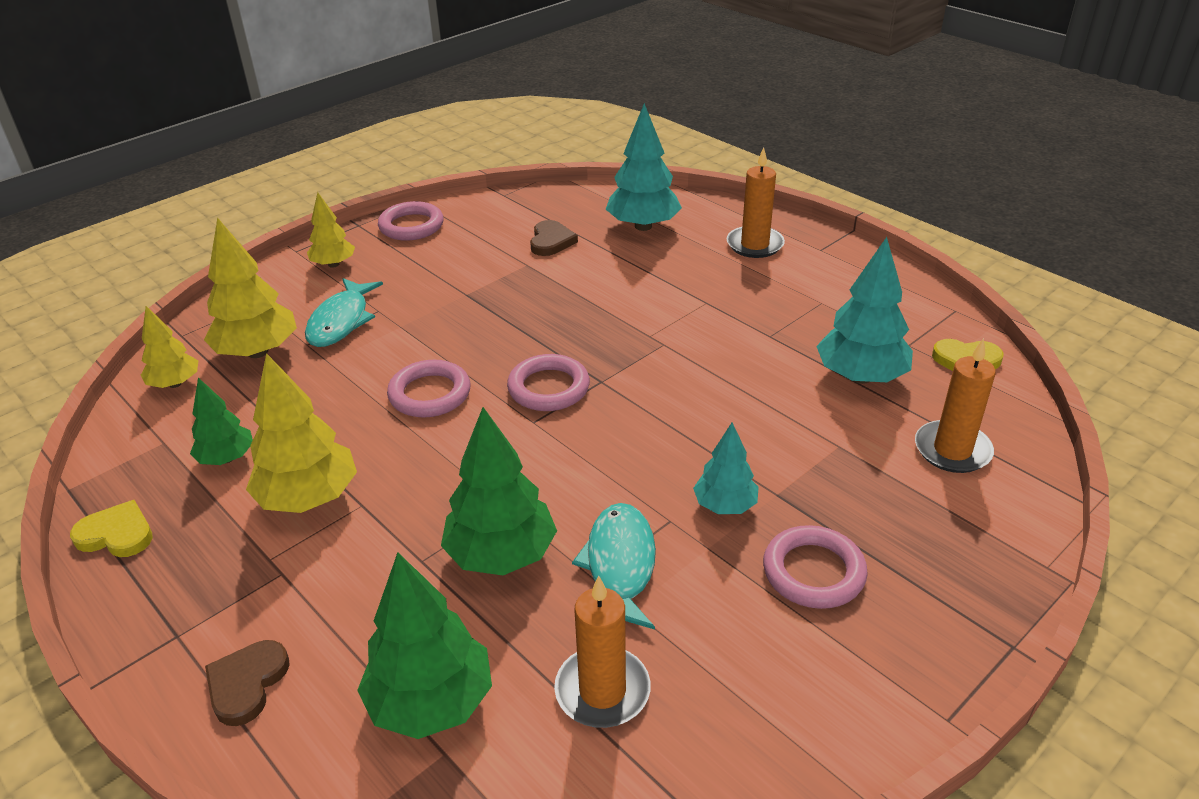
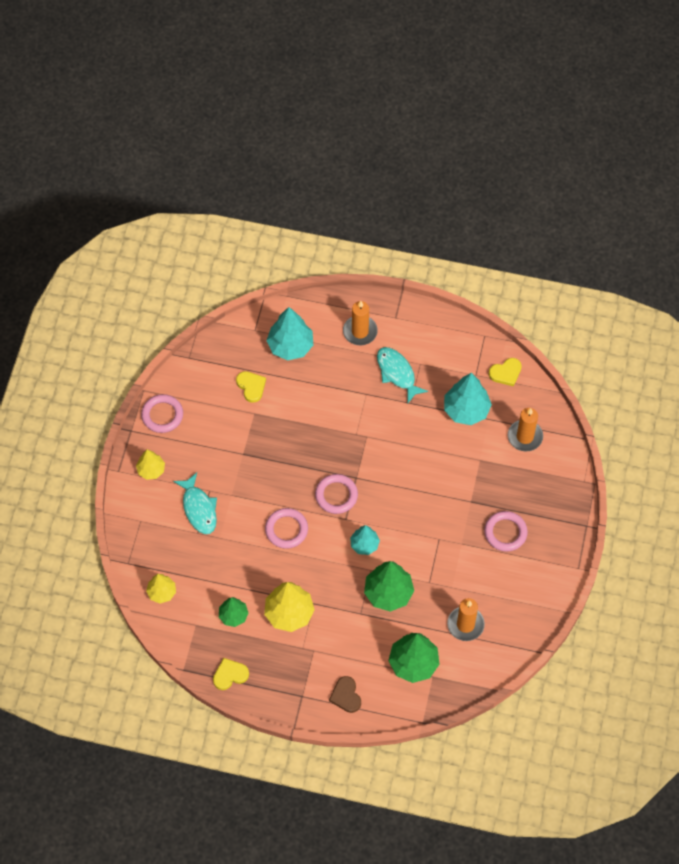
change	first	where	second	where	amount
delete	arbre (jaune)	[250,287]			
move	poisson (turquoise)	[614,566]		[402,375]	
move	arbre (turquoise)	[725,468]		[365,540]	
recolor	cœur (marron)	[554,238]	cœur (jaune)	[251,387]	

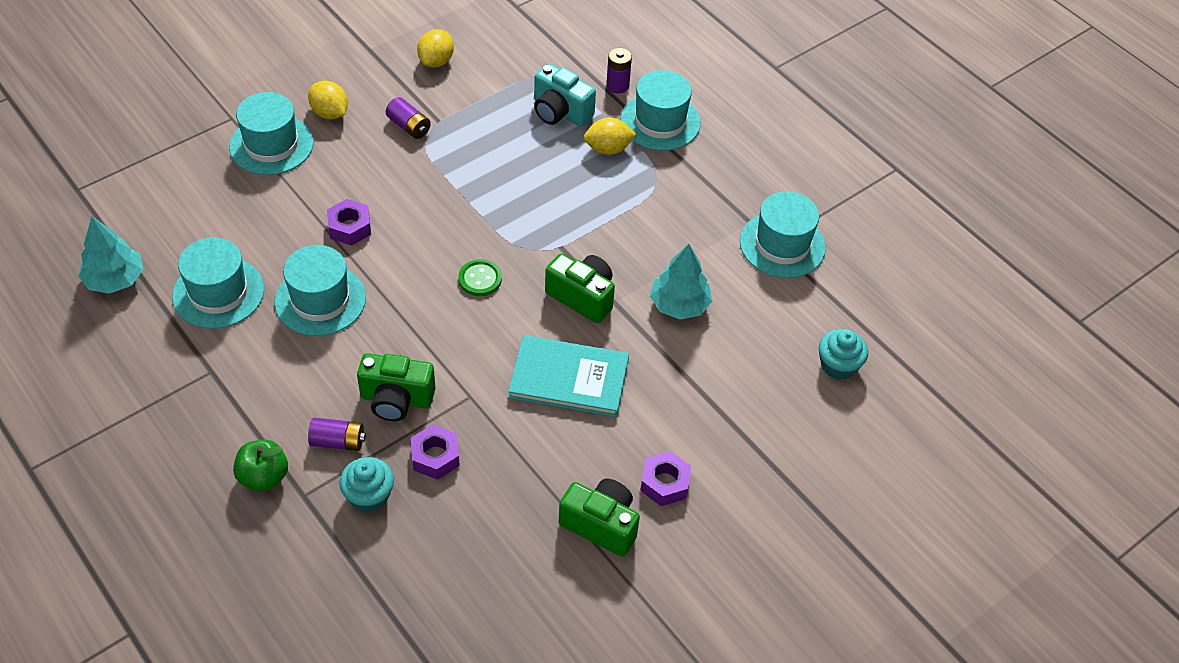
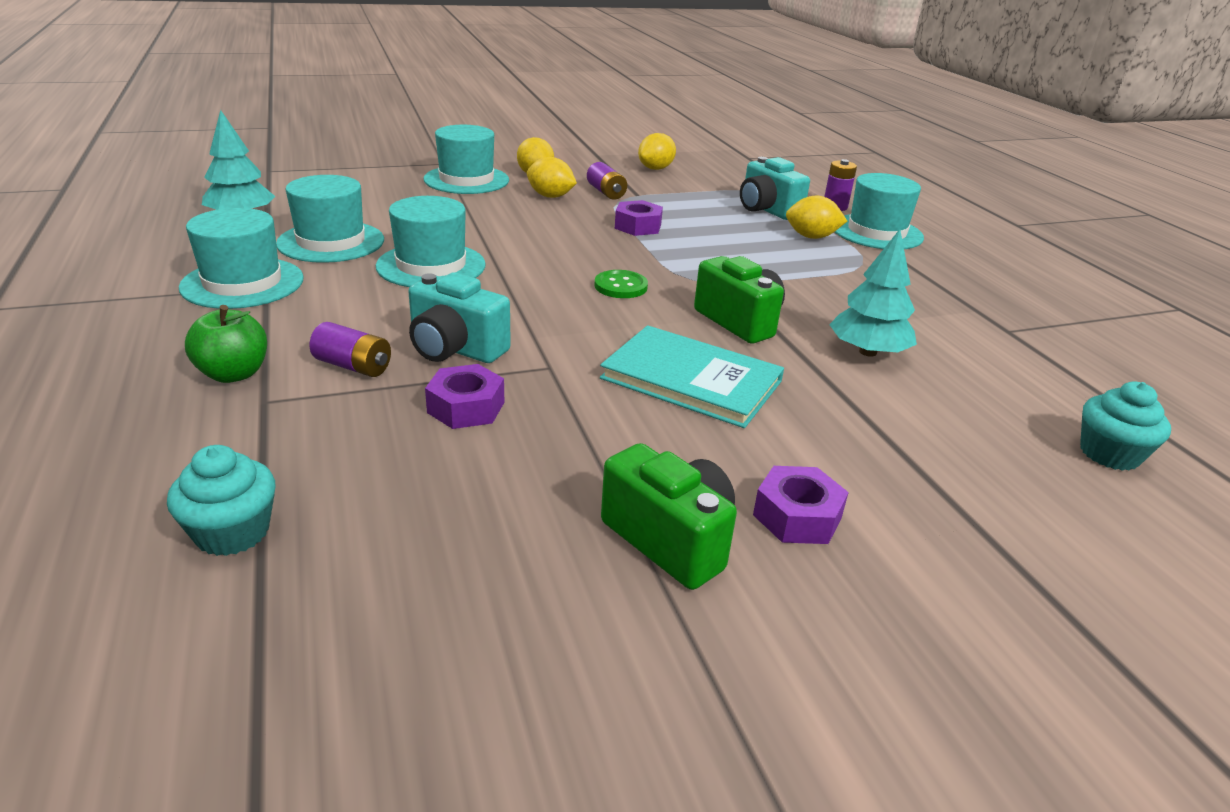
change	first	where	second	where	amount
insert			citron (jaune)	[552,177]	
move	écrou (violet)	[349,222]		[639,218]	
move	muffin (turquoise)	[366,484]		[221,500]	
move	chapeau (turquoise)	[783,235]		[241,258]	
recolor	appareil photo (vert)	[396,387]	appareil photo (turquoise)	[459,317]	

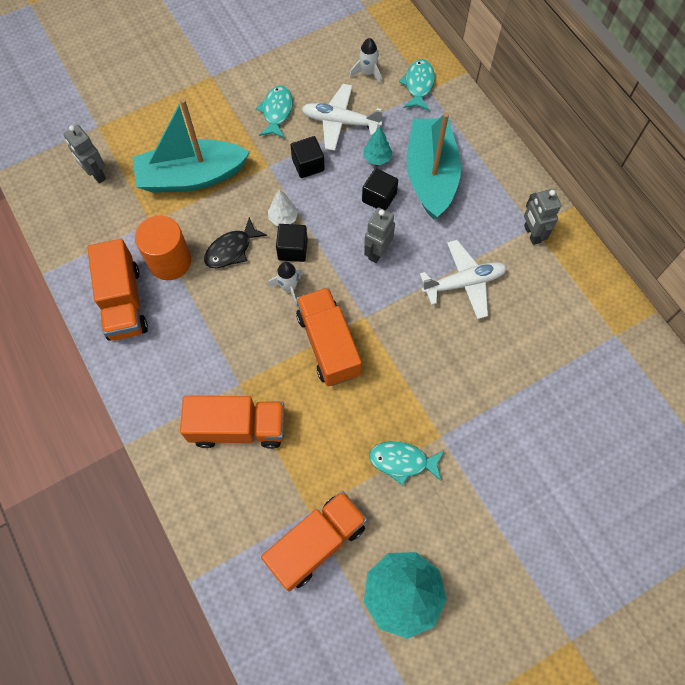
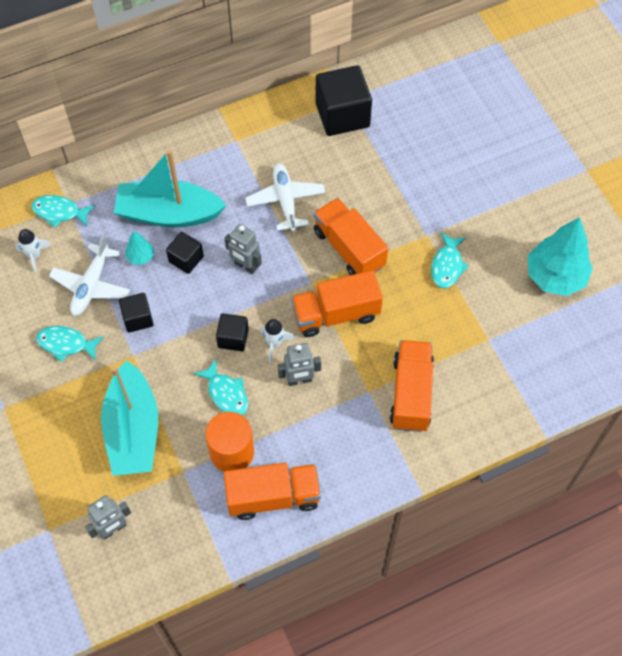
change	first	where	second	where	amount
delete	arbre (blanc)	[283,207]			
insert			cube (noir)	[344,100]	
move	camion (orange)	[314,541]		[351,236]	
move	robot (gris)	[542,217]		[299,364]	
recolor	poisson (noir)	[235,242]	poisson (turquoise)	[220,387]	

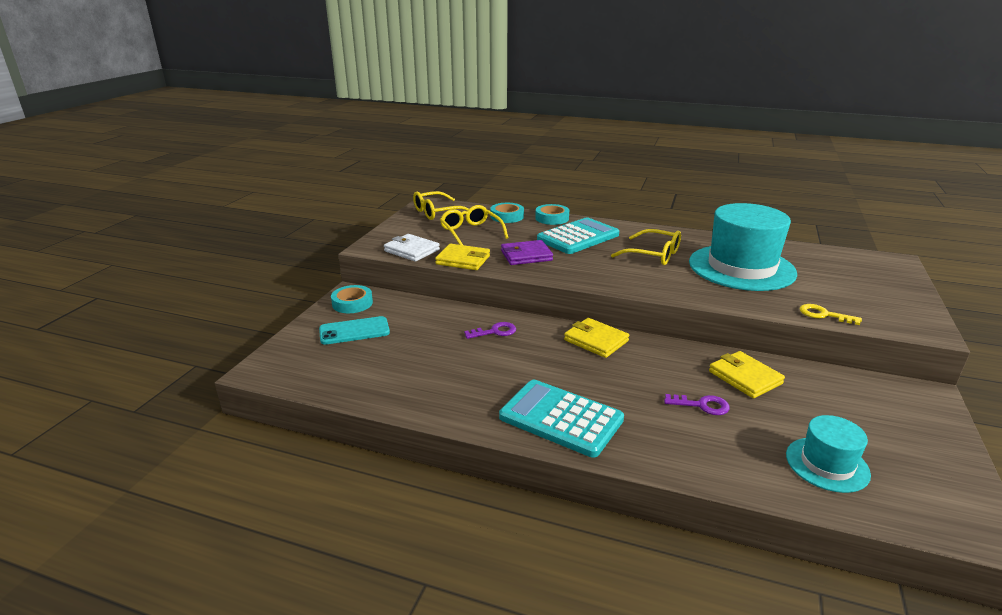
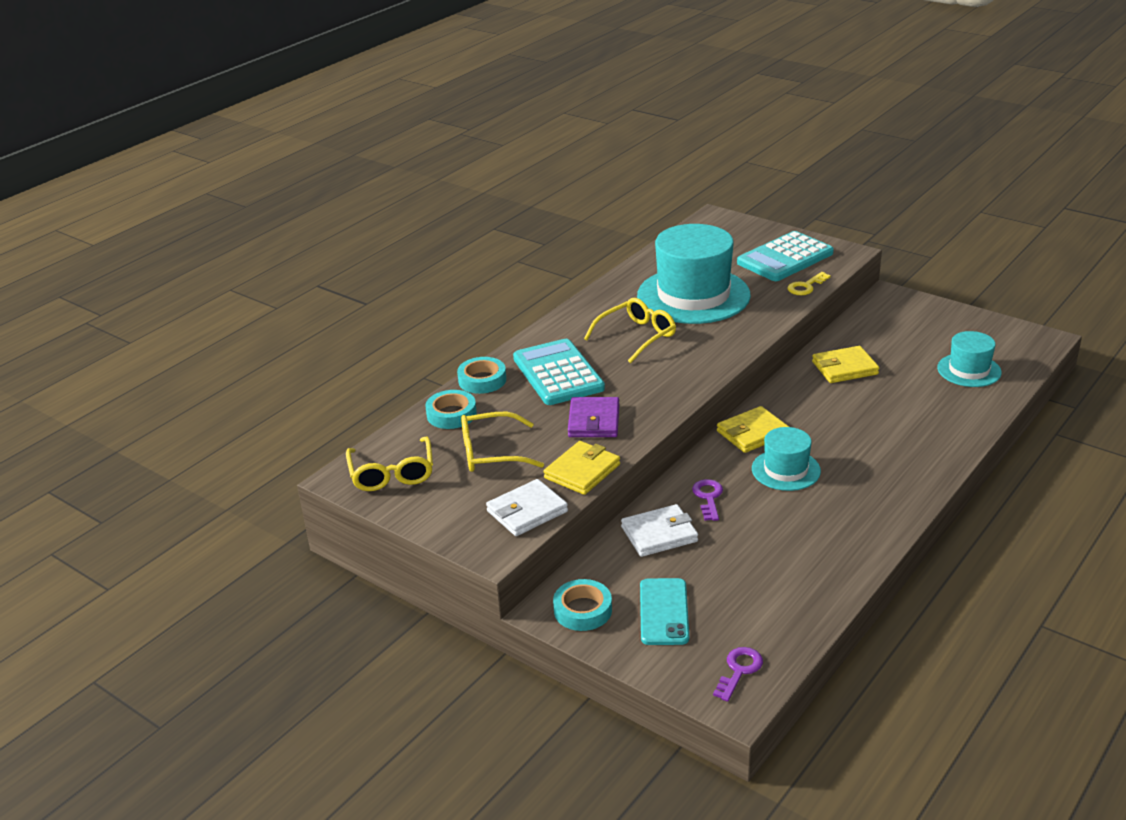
change	first	where	second	where	amount
insert			portefeuille (blanc)	[659,530]	
insert			chapeau (turquoise)	[786,459]	
move	calculatrice (turquoise)	[561,419]		[785,256]	
move	clé (violet)	[697,404]		[738,674]	

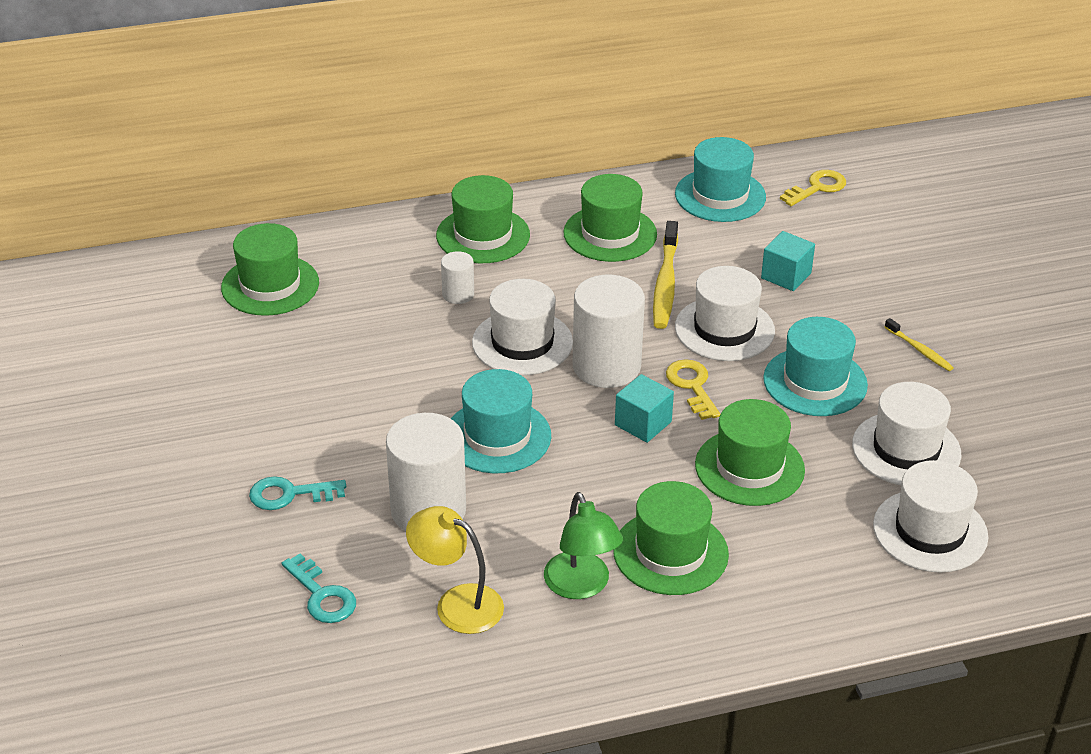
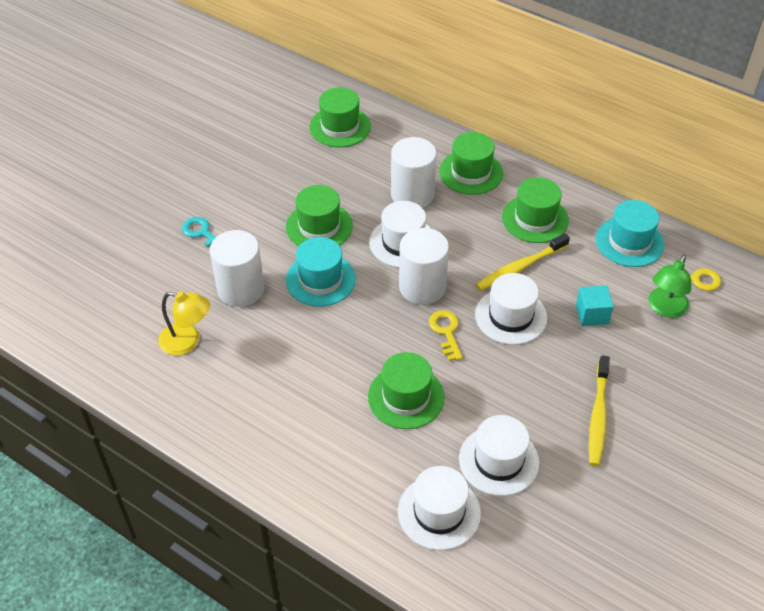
change	first	where	second	where	amount
delete	clé (turquoise)	[319,588]			
delete	cube (turquoise)	[644,408]			
delete	chapeau (turquoise)	[815,366]			
move	lampe (vert)	[583,545]		[670,286]	
move	chapeau (vert)	[671,538]		[319,215]	
rotate	lampe (jaune)	[455,570]		[184,323]	120 degrees clockwise
rotate	clé (jaune)	[693,389]		[446,335]	45 degrees counterclockwise
resize	cylindre (blanc)	[457,277]		[414,172]	x2.04
resize	brosse à dents (jaune)	[919,344]		[599,410]	x1.87

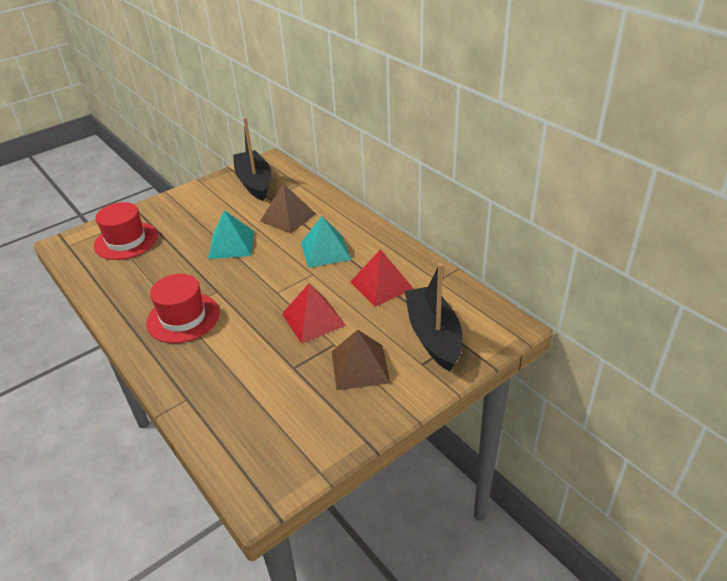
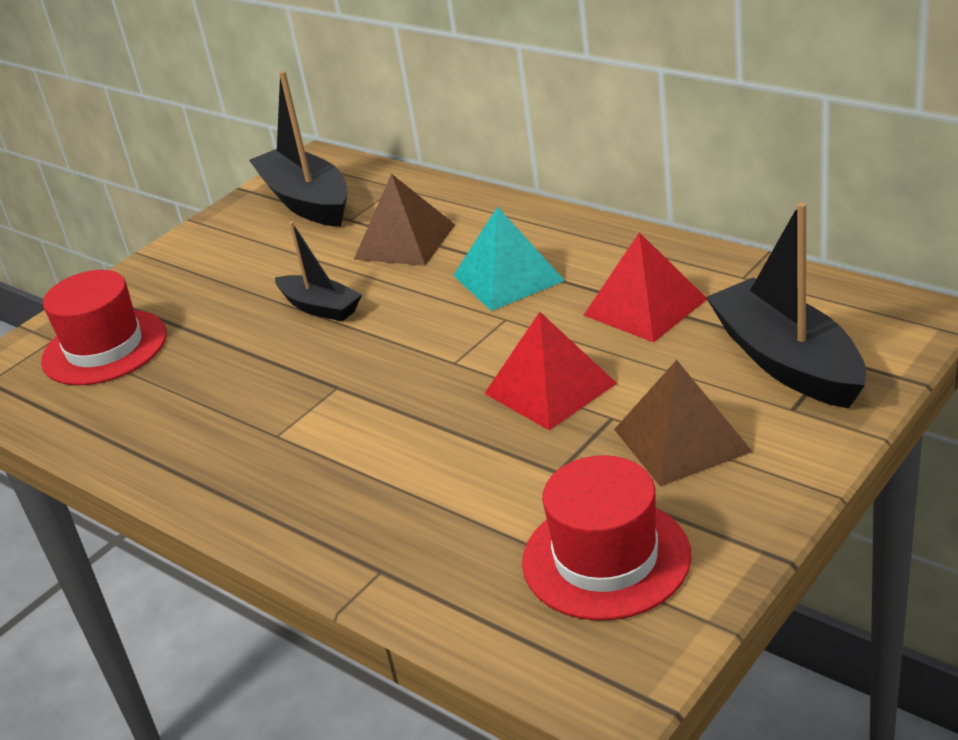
change	first	where	second	where	amount
move	chapeau (rouge)	[183,308]		[606,538]	
replace	pyramide (turquoise)	[231,234]	bateau (noir)	[318,271]	

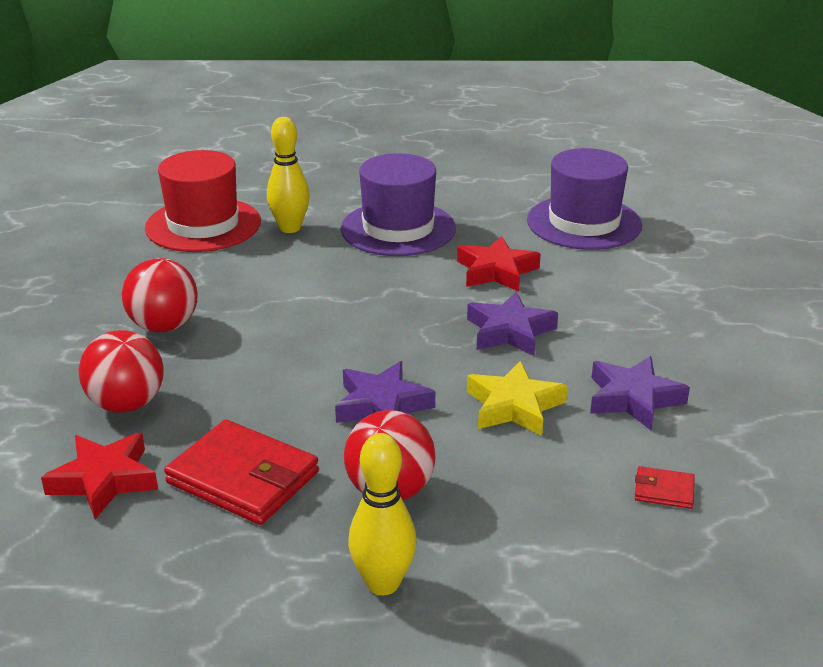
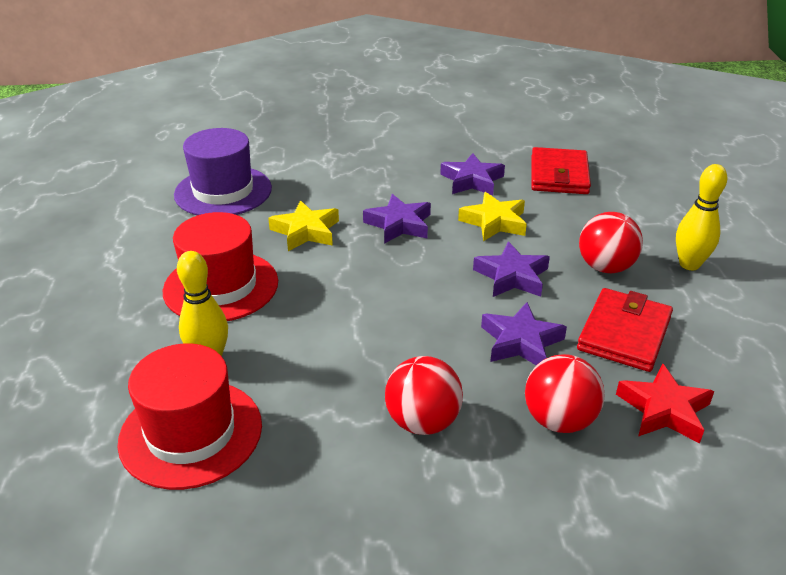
change	first	where	second	where	amount
insert			étoile (violet)	[524,333]	
recolor	chapeau (violet)	[398,204]	chapeau (rouge)	[220,266]	
recolor	étoile (rouge)	[499,263]	étoile (jaune)	[303,225]	
resize	portefeuille (rouge)	[665,487]		[561,170]	x2.19

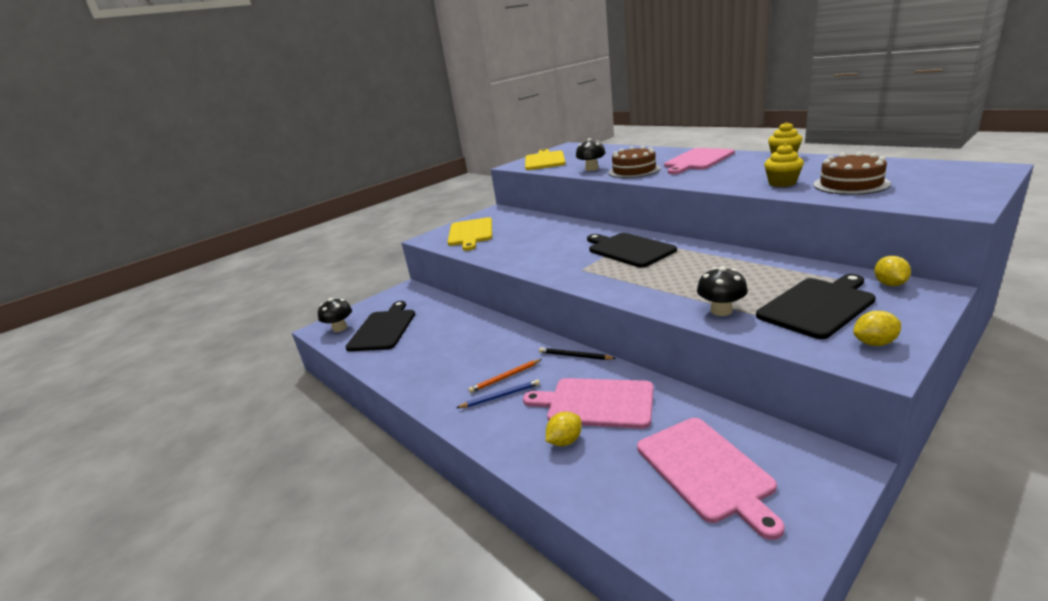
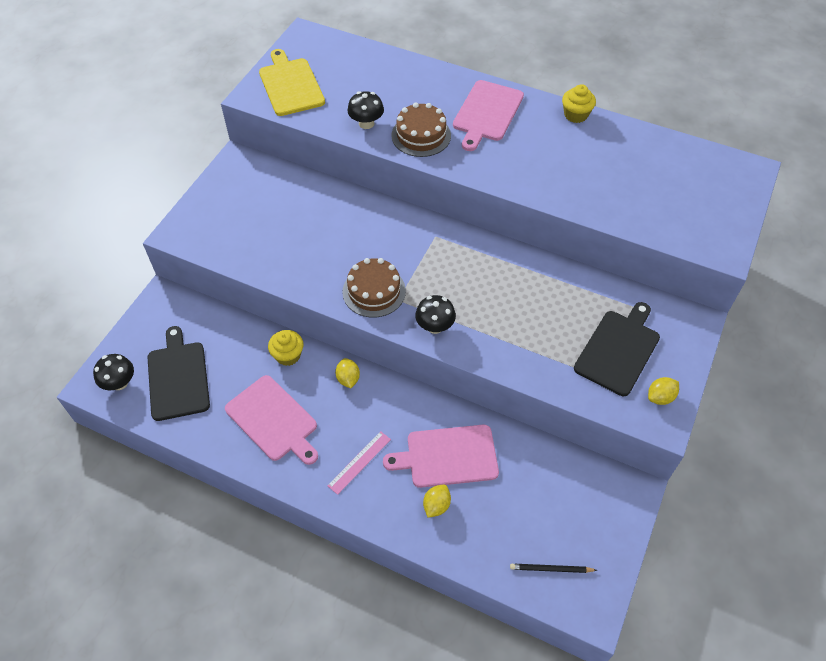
change	first	where	second	where	amount
delete	planche à découper (jaune)	[469,234]			
delete	crayon (orange)	[505,376]			
delete	planche à découper (noir)	[632,250]			
move	crayon (noir)	[577,354]		[553,568]	
move	planche à découper (rose)	[711,479]		[271,420]	
move	champignon (noir)	[722,291]		[435,314]	
move	muffin (jaune)	[784,165]		[285,348]	
move	gâteau (marron)	[852,173]		[374,288]	
move	citron (jaune)	[892,271]		[347,373]	
replace	crayon (bleu)	[498,394]	règle (rose)	[359,463]	

